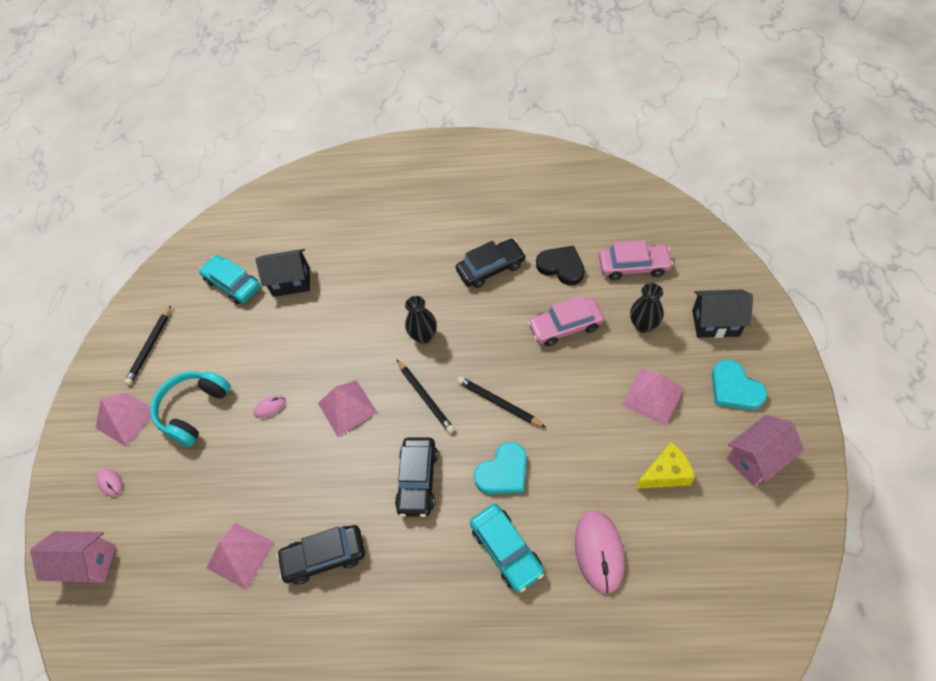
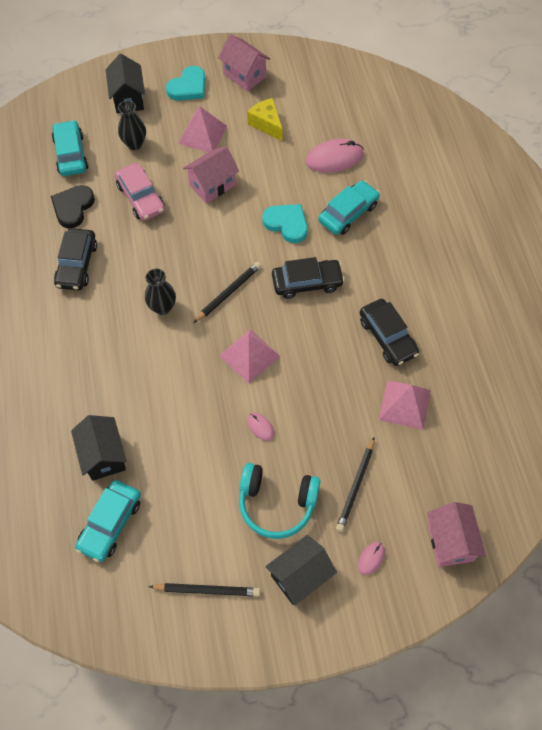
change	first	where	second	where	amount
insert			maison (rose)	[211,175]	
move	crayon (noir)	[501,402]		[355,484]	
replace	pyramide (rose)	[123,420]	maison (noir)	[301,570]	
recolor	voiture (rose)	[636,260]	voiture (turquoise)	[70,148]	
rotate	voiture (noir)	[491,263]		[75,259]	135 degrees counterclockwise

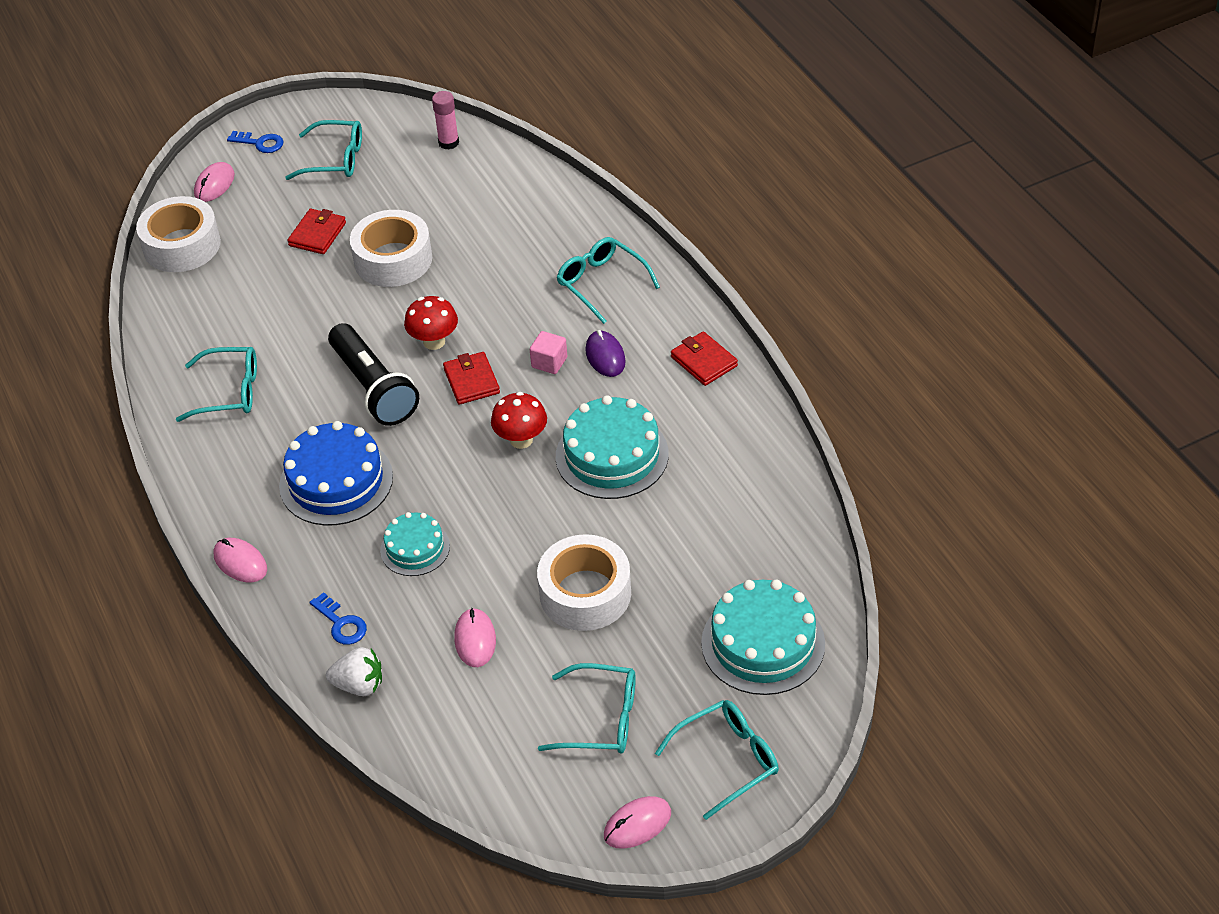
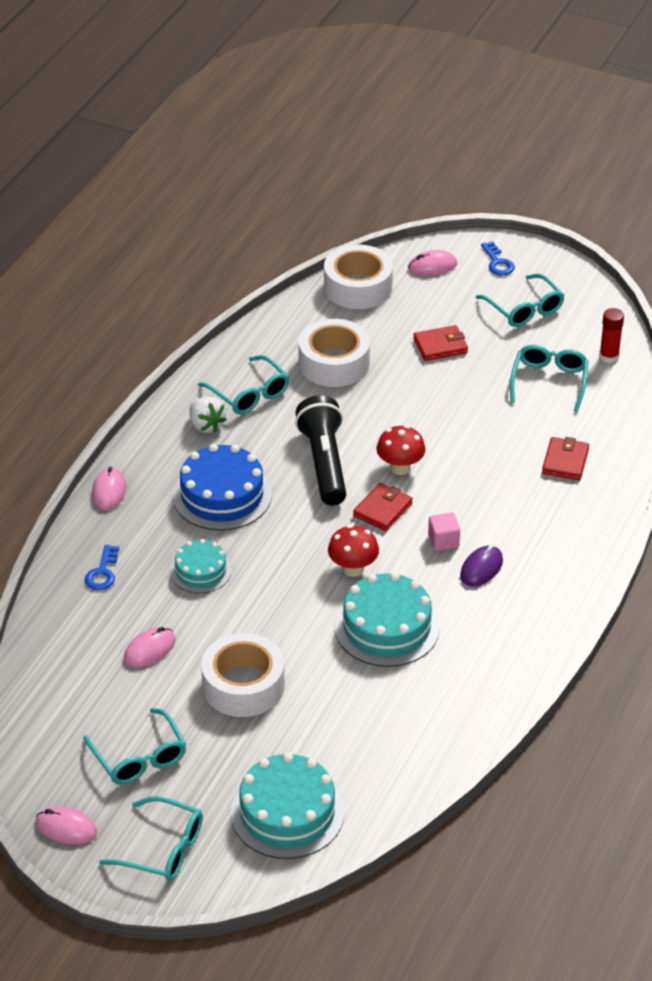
change	first	where	second	where	amount
move	fraise (blanc)	[354,671]		[208,414]	
move	ruban adhésif (blanc)	[391,248]		[334,353]	
move	lunettes (turquoise)	[608,280]		[549,378]	
move	portefeuille (rouge)	[704,358]		[565,458]	
recolor	bâton de colle (rose)	[445,120]	bâton de colle (rouge)	[611,335]	
rotate	lampe de poche (noir)	[373,374]		[320,450]	150 degrees clockwise

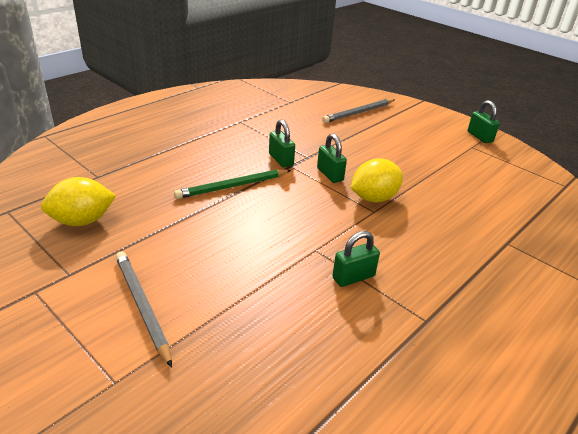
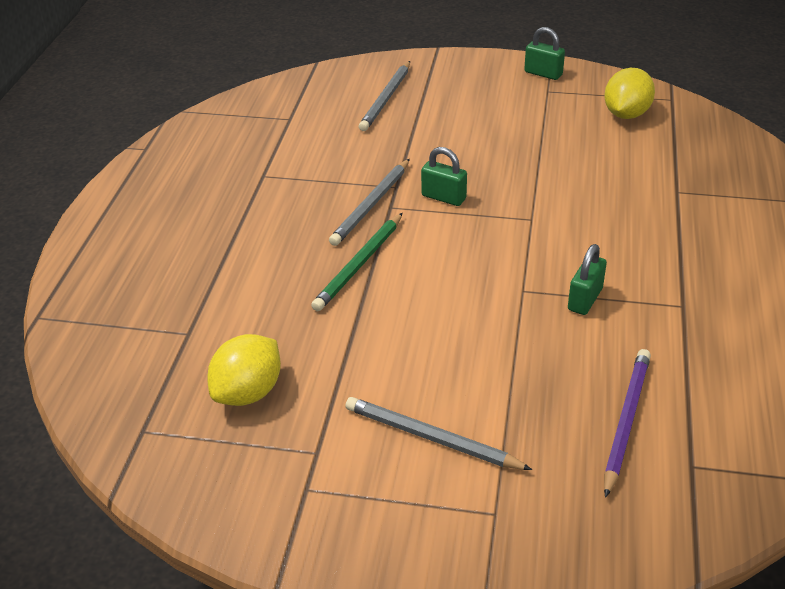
change	first	where	second	where	amount
insert			crayon (violet)	[627,423]	
move	citron (jaune)	[377,180]		[629,93]	
replace	cadenas (vert)	[282,143]	crayon (gris)	[369,202]	

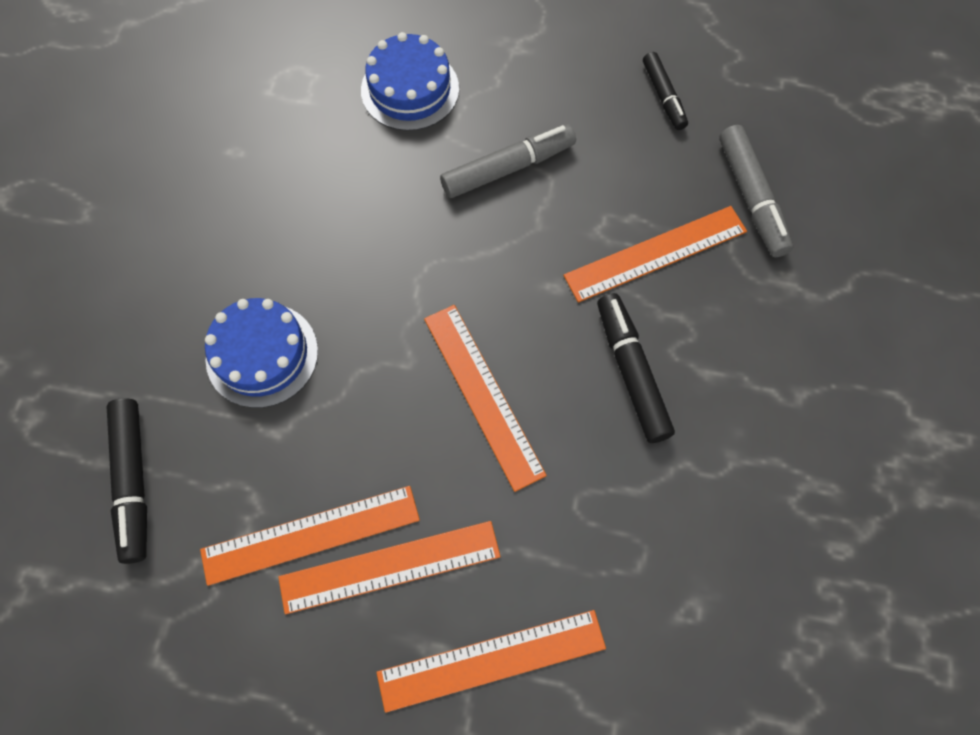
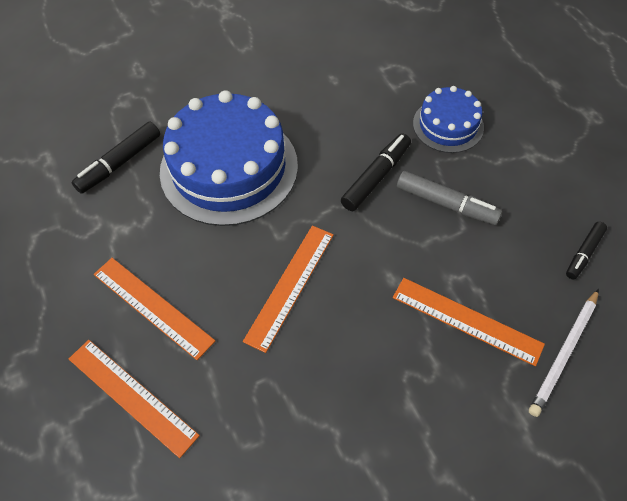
change	first	where	second	where	amount
delete	règle (orange)	[310,536]			
move	feutre (noir)	[636,368]		[376,172]	
replace	feutre (gris)	[756,191]	crayon (blanc)	[564,353]	
resize	gâteau (bleu)	[261,353]		[229,158]	x1.88

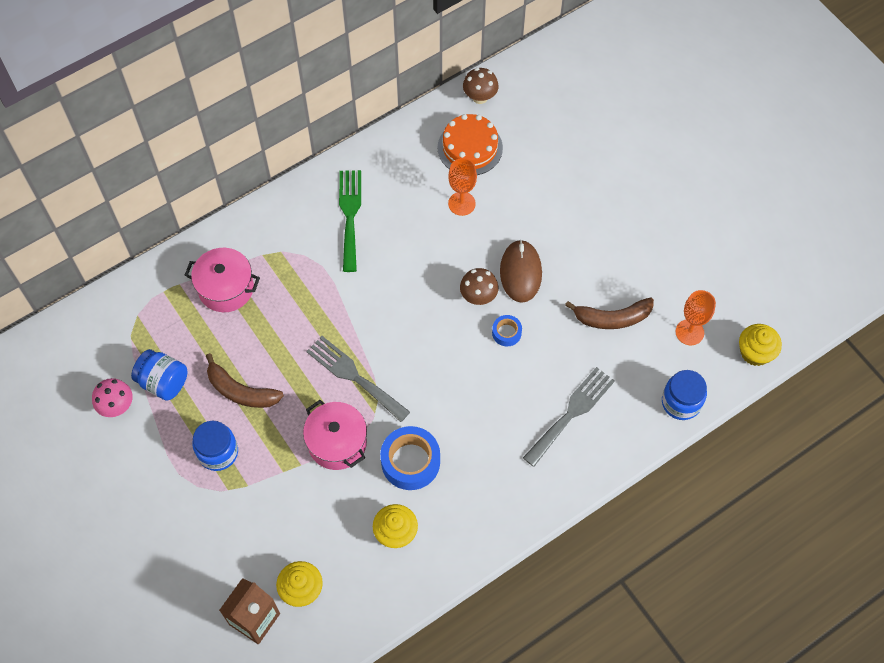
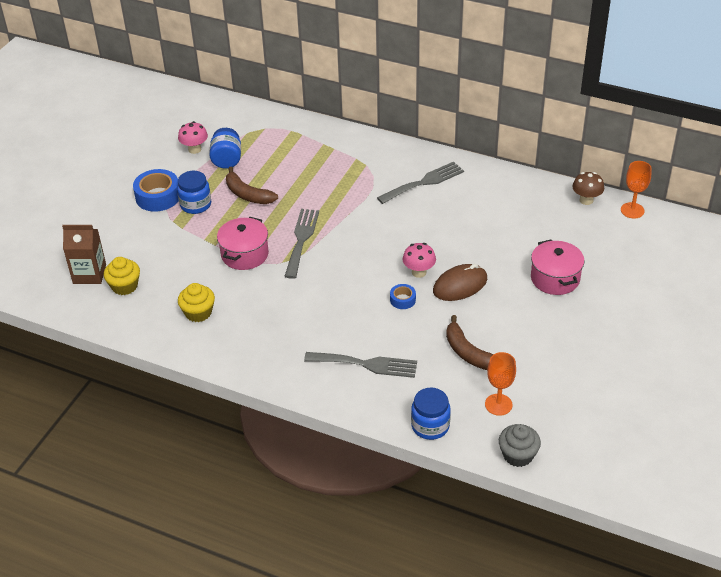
change	first	where	second	where	amount
delete	gâteau (orange)	[470,144]			
move	marmite (rose)	[222,280]		[558,267]	
move	ruban adhésif (bleu)	[410,458]		[156,190]	
move	verre à pied (orange)	[462,187]		[636,189]	
recolor	fourchette (vert)	[350,221]	fourchette (gris)	[420,183]	
recolor	champignon (marron)	[479,286]	champignon (rose)	[419,260]	
recolor	muffin (jaune)	[760,345]	muffin (gris)	[520,445]	
rotate	banane (marron)	[245,380]		[252,185]	45 degrees counterclockwise

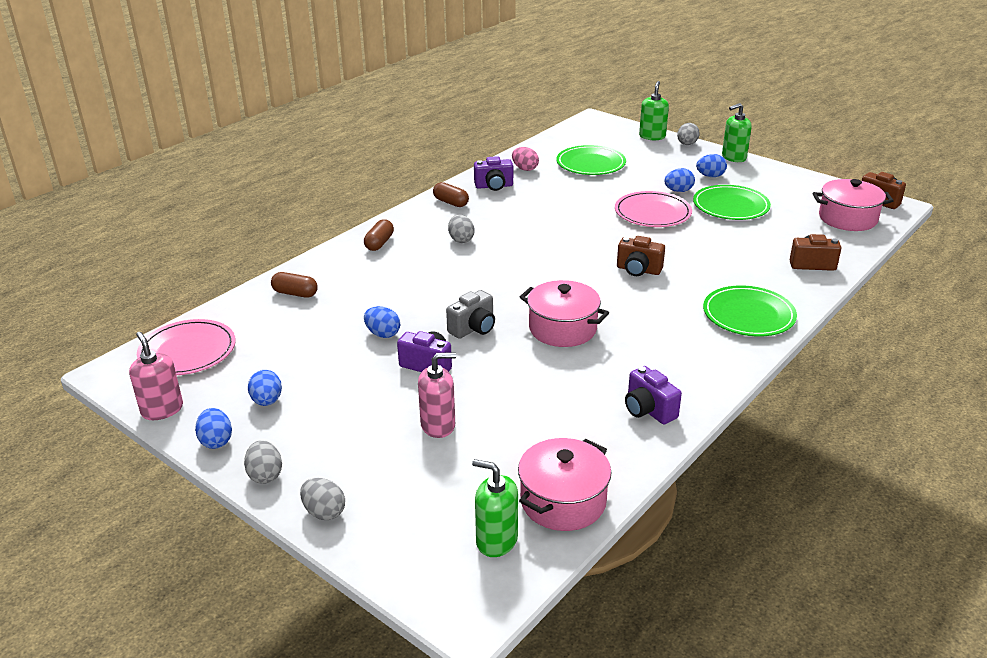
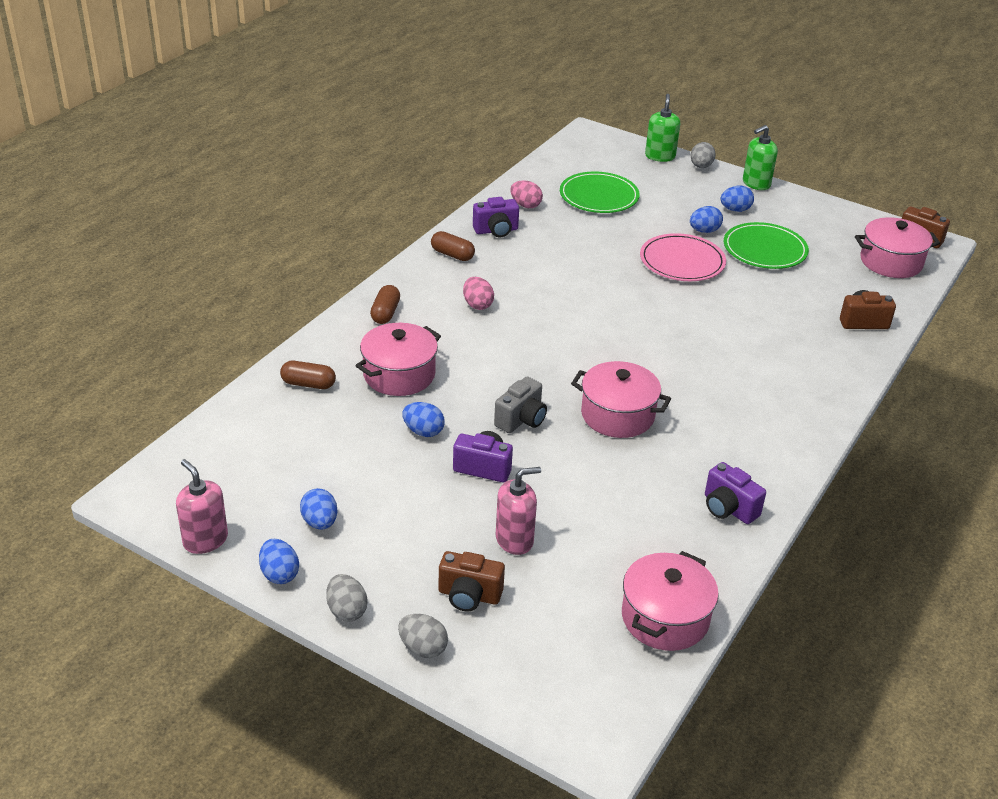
change	first	where	second	where	amount
delete	assiette (rose)	[186,347]			
delete	distributeur de savon (vert)	[495,508]			
delete	assiette (vert)	[750,311]			
insert			marmite (rose)	[398,359]	
move	appareil photo (marron)	[641,256]		[472,581]	
recolor	œuf (gris)	[461,229]	œuf (rose)	[478,293]	

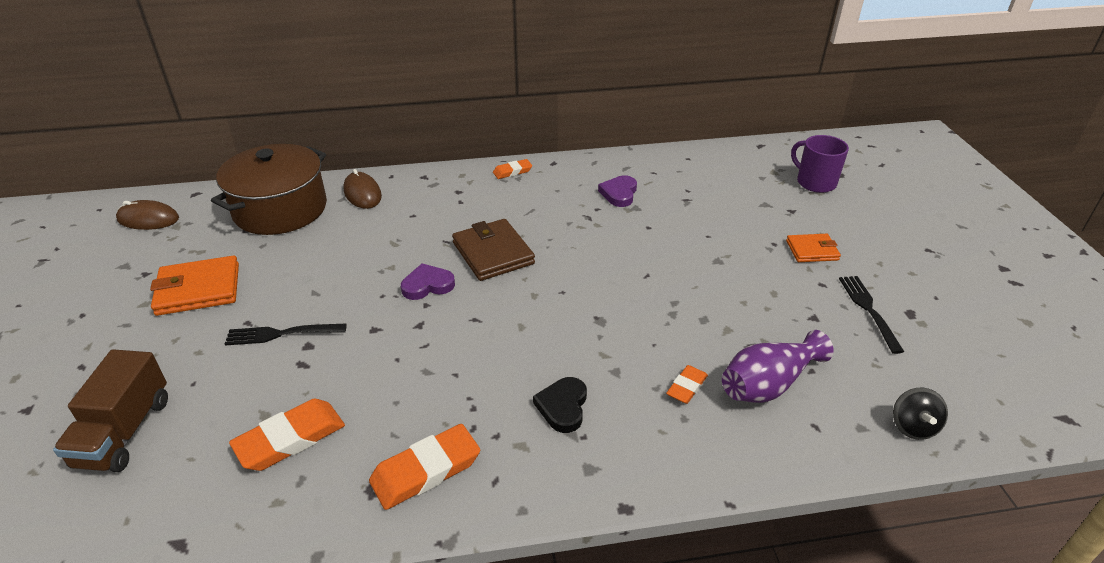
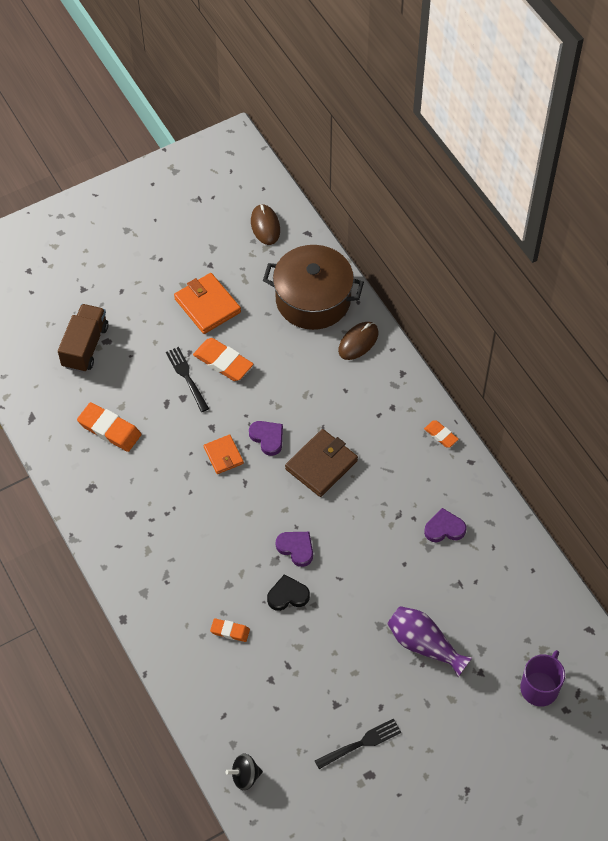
change	first	where	second	where	amount
insert			cœur (violet)	[294,549]	
move	gomme (orange)	[424,467]		[223,359]	
move	cœur (noir)	[560,405]		[288,592]	
move	vase (violet)	[778,366]		[429,641]	
move	portefeuille (orange)	[813,248]		[224,454]	
rotate	camion (marron)	[110,410]		[83,338]	120 degrees clockwise

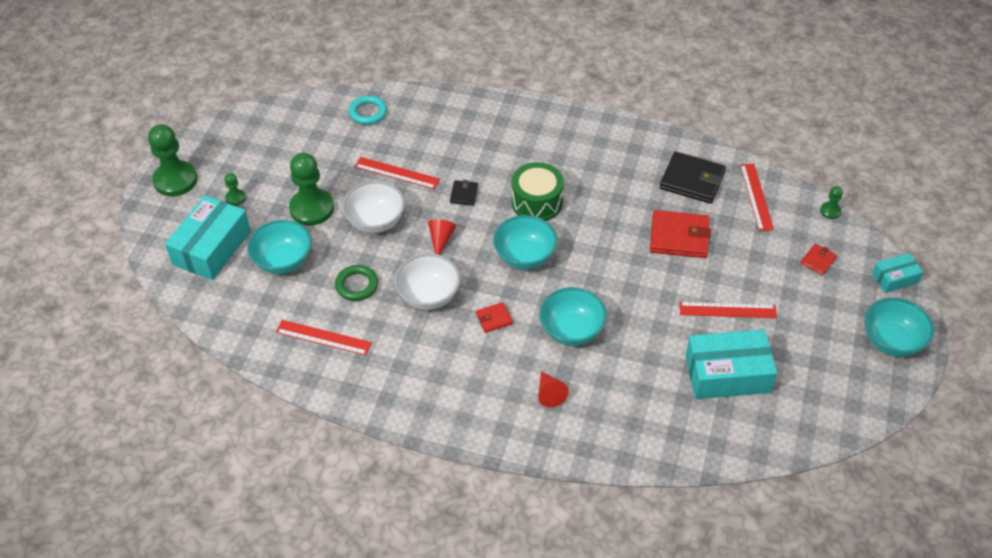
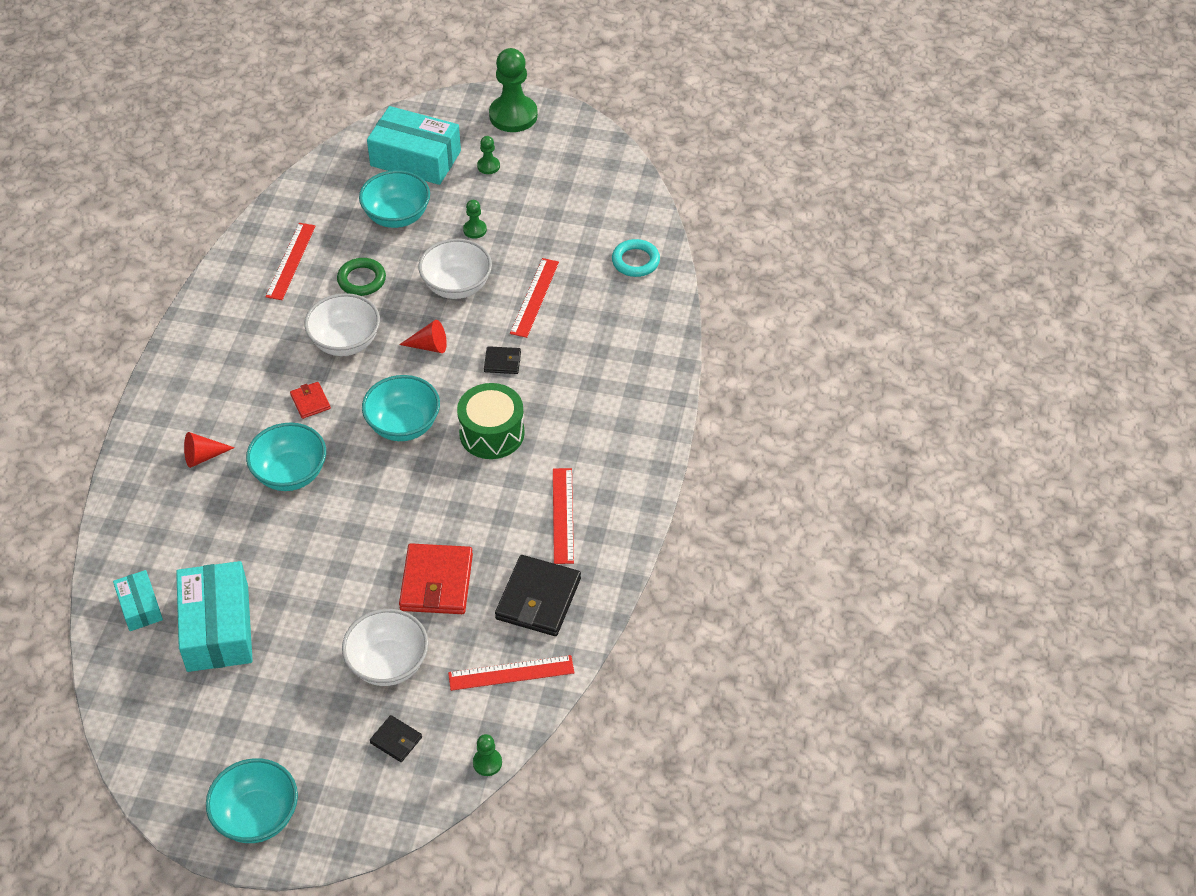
change	first	where	second	where	amount
insert			bol (blanc)	[385,647]	
move	règle (rouge)	[728,310]		[563,516]	
move	boîte (turquoise)	[897,273]		[138,600]	
recolor	portefeuille (rouge)	[818,260]	portefeuille (noir)	[396,738]	
resize	pion (vert)	[311,189]		[475,219]	x0.46

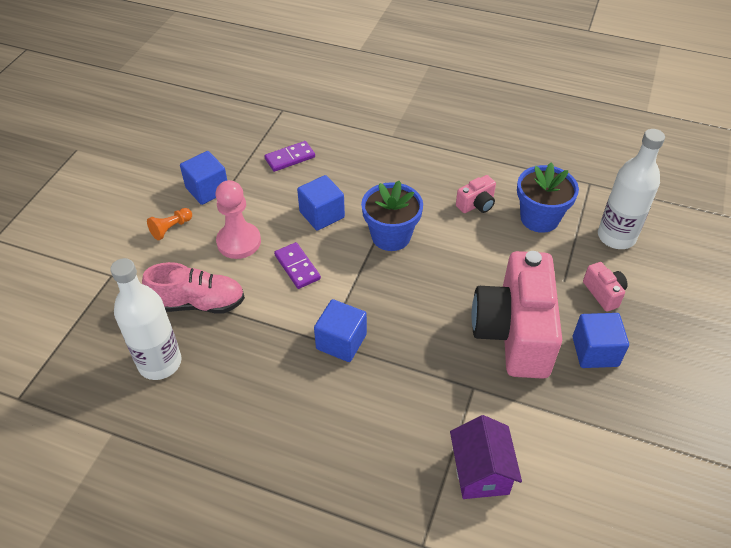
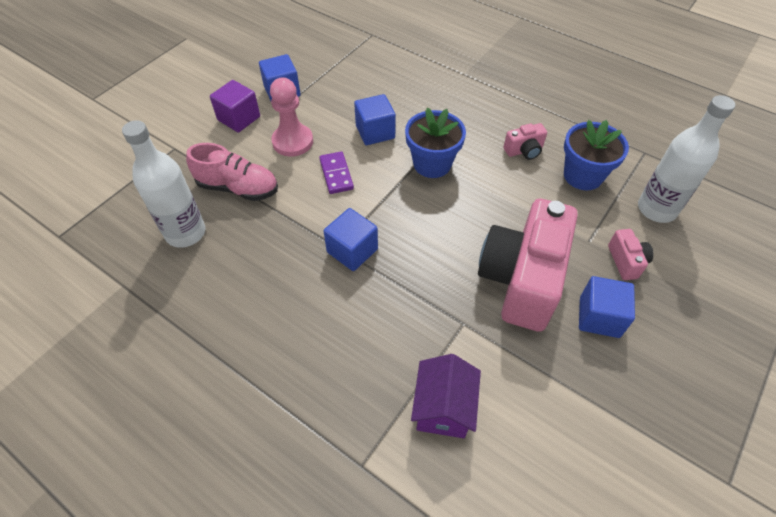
change	first	where	second	where	amount
delete	domino (violet)	[290,156]			
replace	pion (orange)	[169,224]	cube (violet)	[235,106]	

